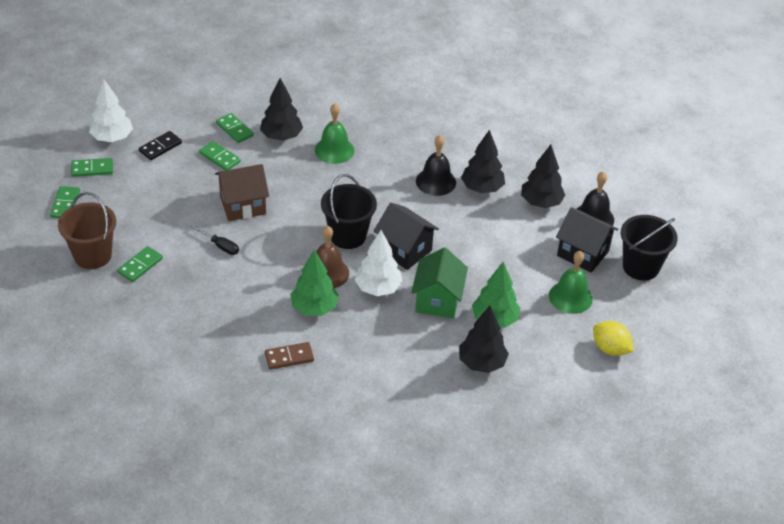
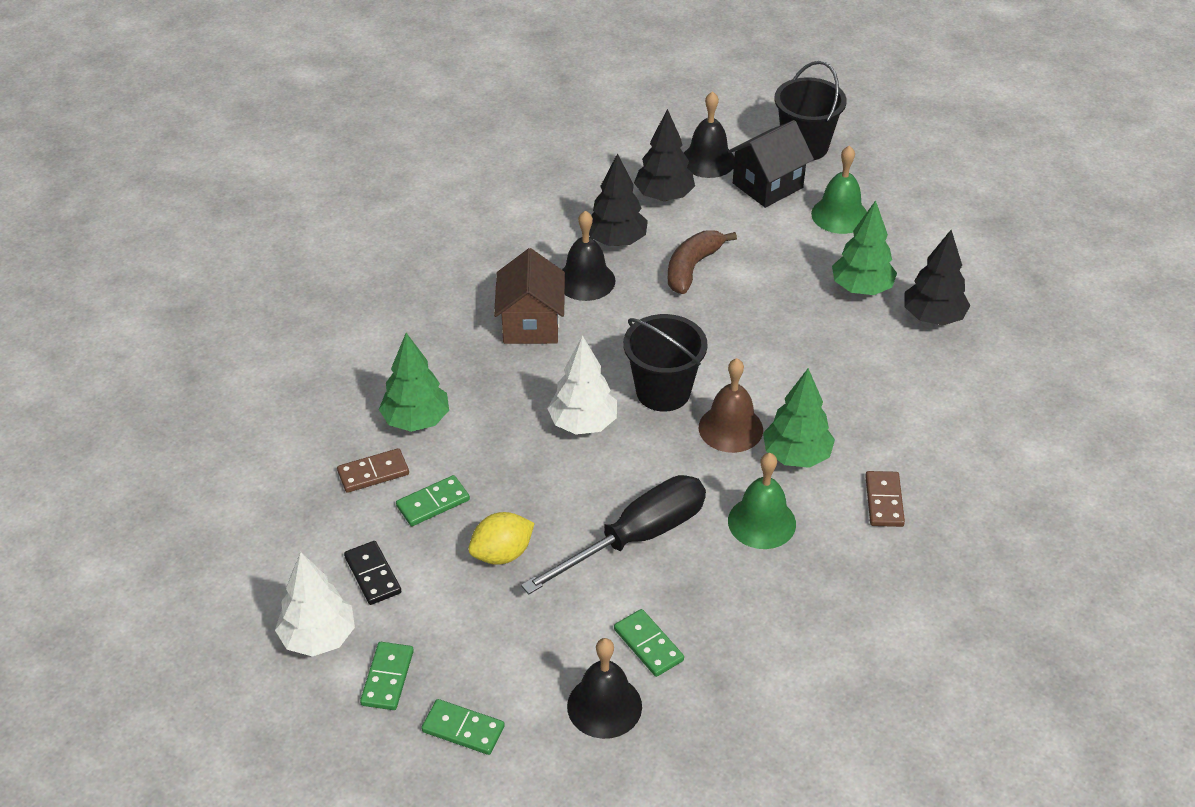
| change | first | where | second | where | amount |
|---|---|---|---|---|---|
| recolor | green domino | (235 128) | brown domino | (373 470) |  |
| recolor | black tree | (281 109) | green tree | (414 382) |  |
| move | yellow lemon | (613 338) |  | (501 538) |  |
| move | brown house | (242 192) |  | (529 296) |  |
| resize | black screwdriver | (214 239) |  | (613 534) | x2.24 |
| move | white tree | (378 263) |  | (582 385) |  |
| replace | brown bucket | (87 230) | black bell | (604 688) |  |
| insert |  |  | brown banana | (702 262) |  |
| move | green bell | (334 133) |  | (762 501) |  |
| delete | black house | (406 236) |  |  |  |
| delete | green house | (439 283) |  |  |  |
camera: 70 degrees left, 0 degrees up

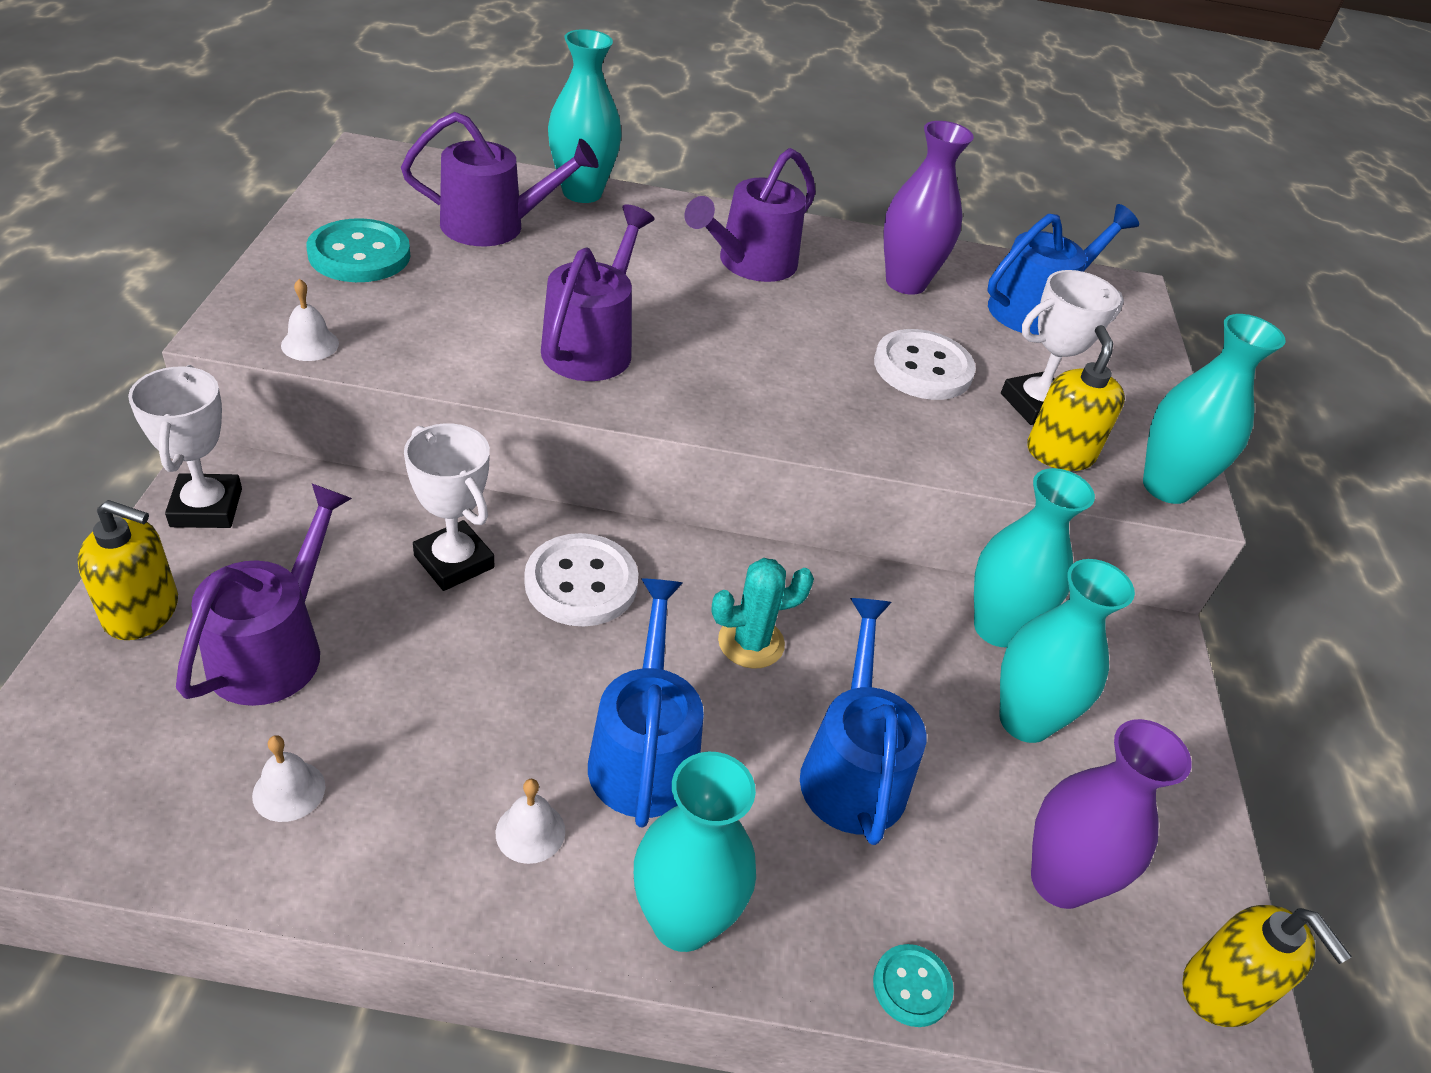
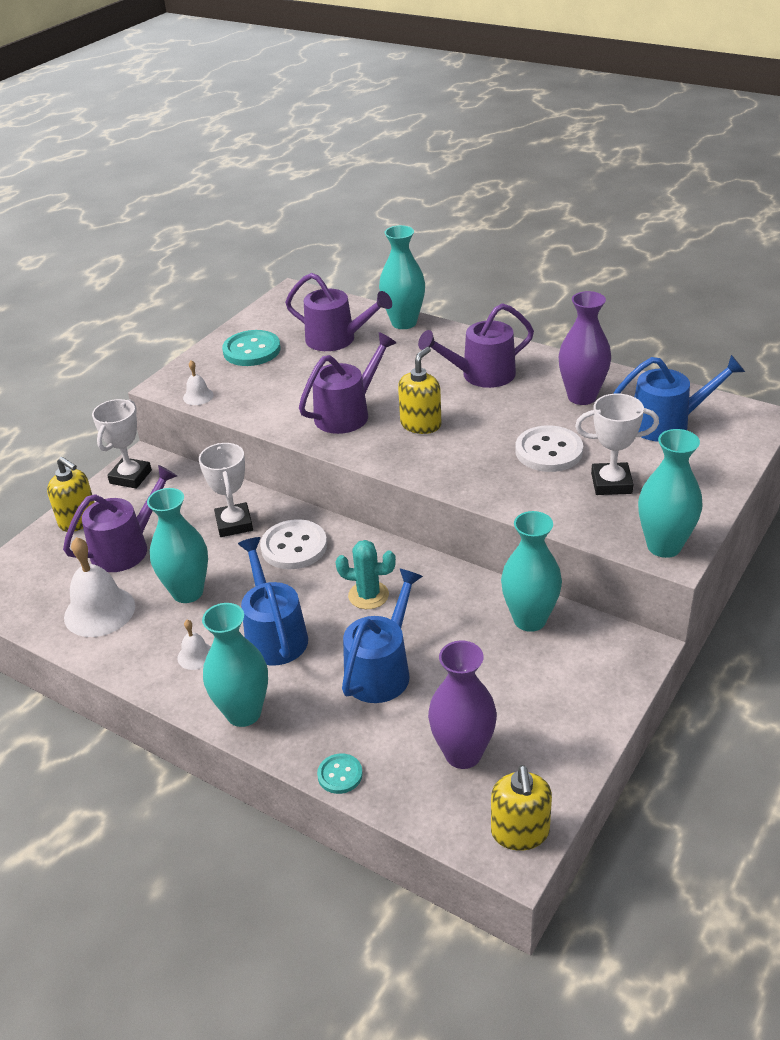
| change | first | where | second | where | amount |
|---|---|---|---|---|---|
| resize | white bell | (289 778) |  | (99 587) | x2.01 |
| move | turquoise vase | (1067 651) |  | (177 545) |  |
| rotate | blue watering can | (646 702) |  | (273 601) | 45 degrees counterclockwise |
| move | yellow soap dispenser | (1076 398) |  | (419 390) |  |
camera: 35 degrees right, 5 degrees down

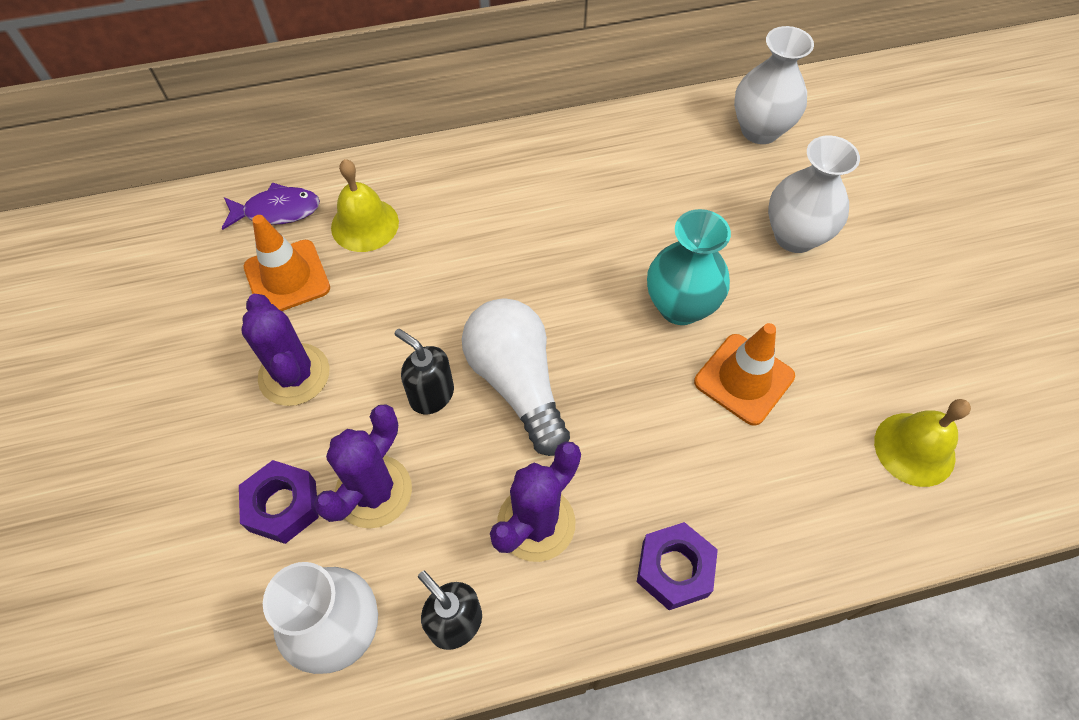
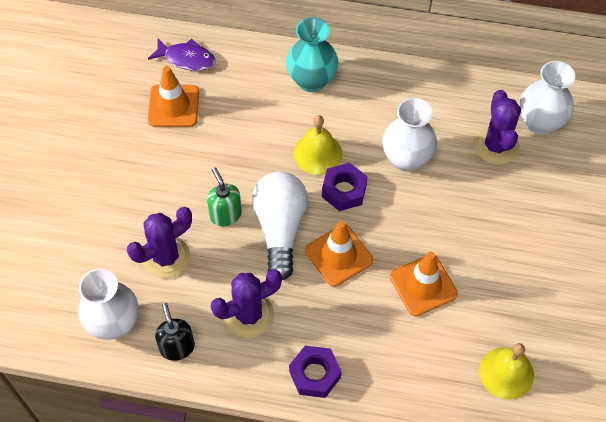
| change | first | where | second | where | amount |
|---|---|---|---|---|---|
| recolor | black soap dispenser | (424 371) | green soap dispenser | (224 196) |  |
| move | turquoise vase | (689 267) |  | (312 54) |  |
| move | yellow bell | (365 205) |  | (318 145) |  |
| insert |  |  | orange traffic cone | (339 254) |  |
| move | purple nut | (279 502) |  | (345 187) |  |
| move | white vase | (814 194) |  | (409 135) |  |
| move | purple cactus | (285 350) |  | (497 127) |  |
camera: 25 degrees right, 0 degrees up

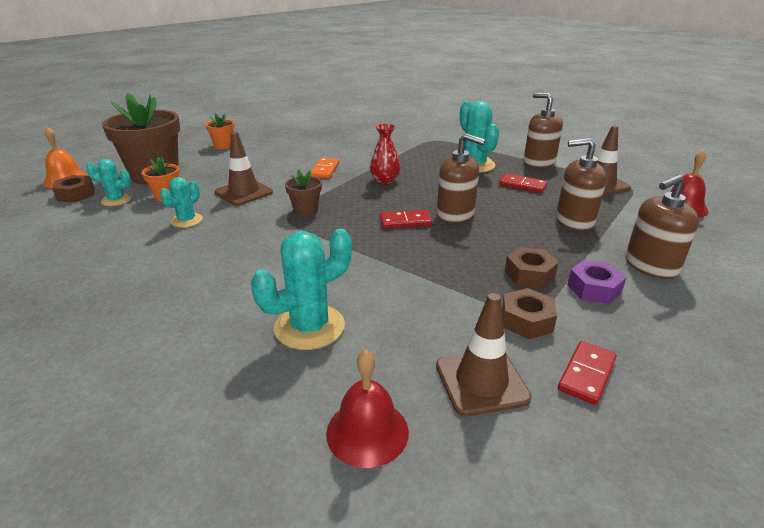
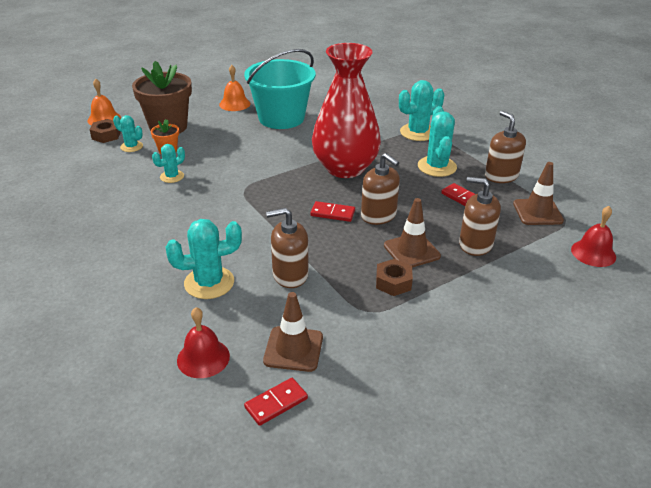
| change | first | where | second | where | amount |
|---|---|---|---|---|---|
| replace | orange flower pot | (220 131) | orange bell | (235 88) |  |
| insert |  |  | turquoise bucket | (280 89) |  |
| move | red domino | (587 373) |  | (276 402) |  |
| move | brown soap dispenser | (662 226) |  | (287 248) |  |
| resize | red vase | (385 154) |  | (346 110) | x2.47 |
| move | brown traffic cone | (244 169) |  | (412 233) |  |
| insert |  |  | turquoise cactus | (421 110) |  |
| delete | brown flower pot | (303 192) |  |  |  |
| delete | orange domino | (325 168) |  |  |  |
| delete | brown nut | (529 313) |  |  |  |
| delete | purple nut | (596 282) |  |  |  |
camera: 20 degrees right, 5 degrees up

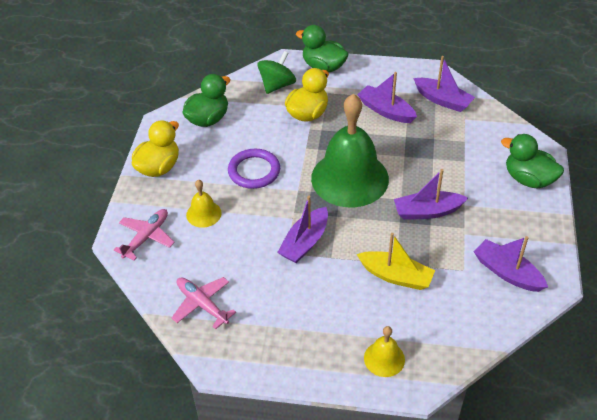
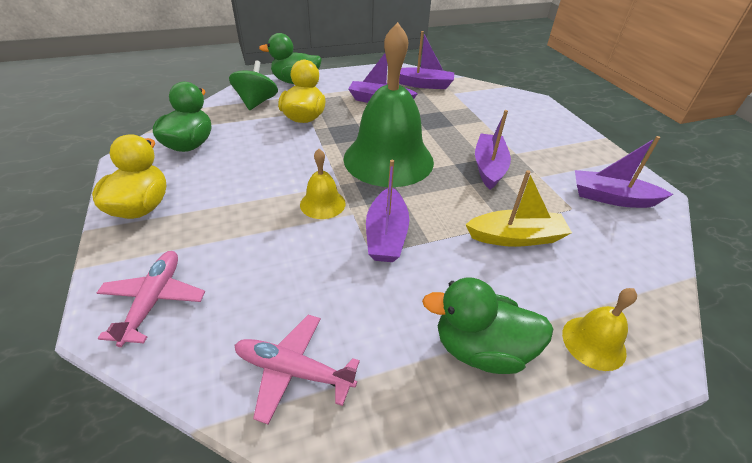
| change | first | where | second | where | amount |
|---|---|---|---|---|---|
| move | yellow bell | (204 204) |  | (323 184) |  |
| move | green duck | (532 161) |  | (487 326) |  |
| rotate | purple boat | (431 194) |  | (493 150) | 135 degrees clockwise |
| delete | purple ring | (254 169) |  |  |  |
camera: 30 degrees left, 5 degrees down

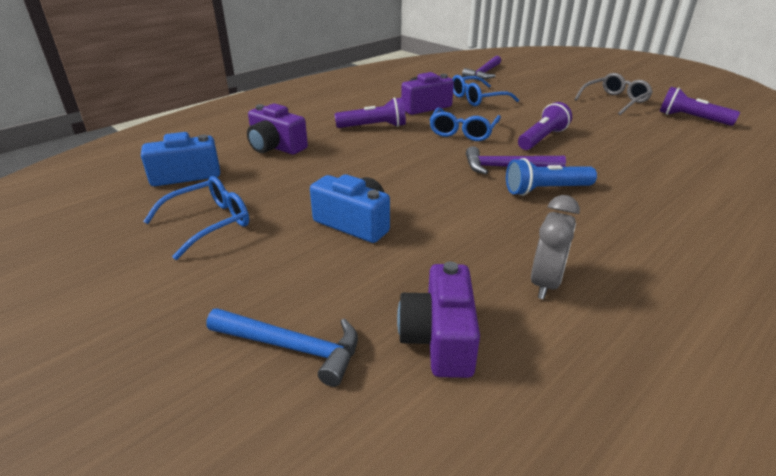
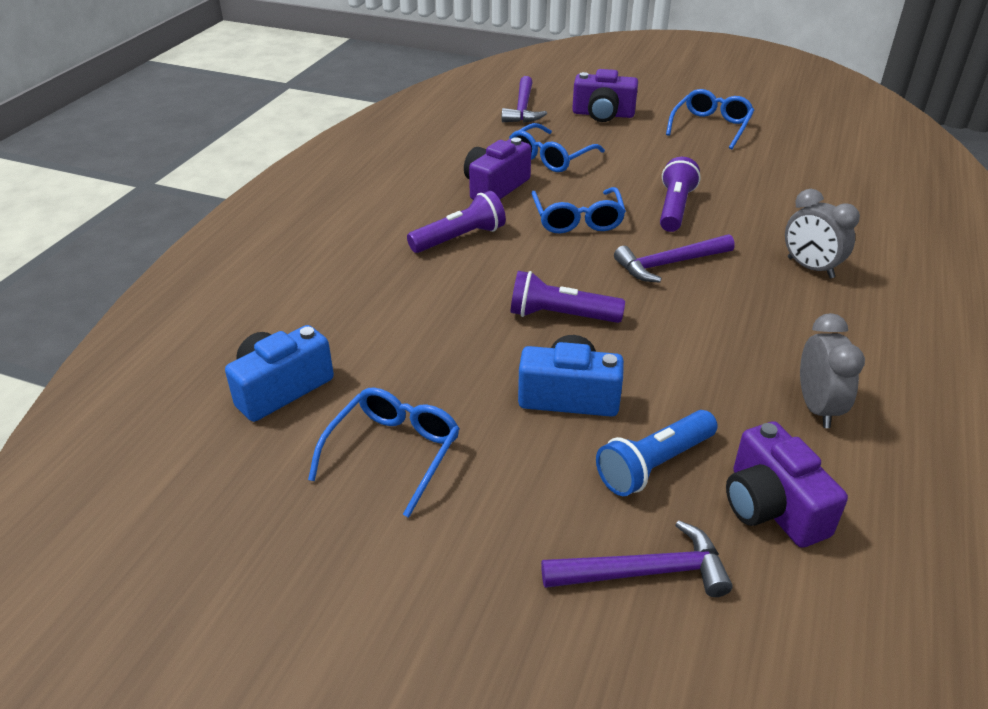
| change | first | where | second | where | amount |
|---|---|---|---|---|---|
| move | purple flashlight | (700 106) |  | (567 297) |  |
| recolor | blue hammer | (282 347) | purple hammer | (637 558) |  |
| move | purple camera | (277 129) |  | (605 95) |  |
| move | blue flashlight | (551 177) |  | (656 453) |  |
| recolor | grey glasses | (613 94) | blue glasses | (710 119) |  |
| insert |  |  | grey clock | (822 233) |  |
camera: 25 degrees left, 5 degrees up

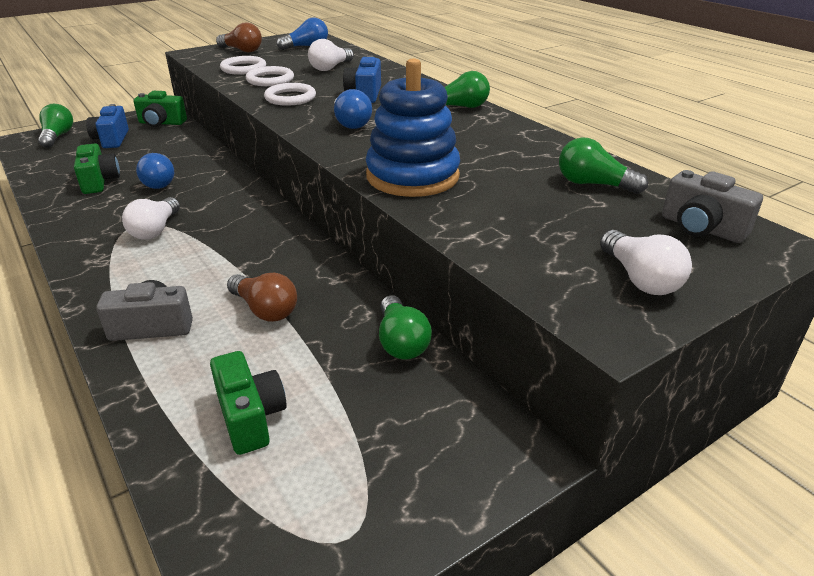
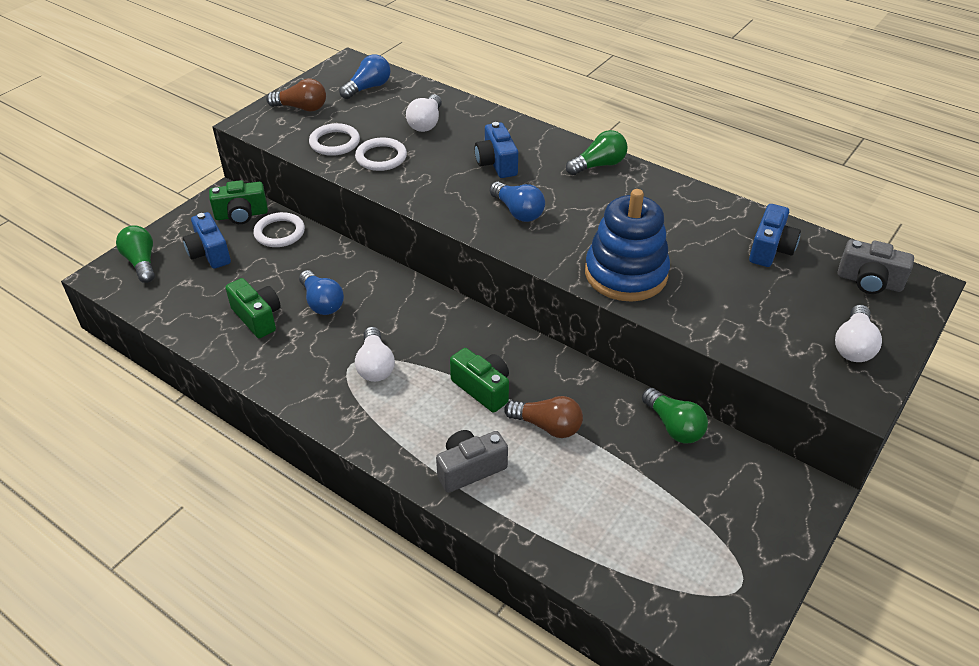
| change | first | where | second | where | amount |
|---|---|---|---|---|---|
| move | white ring | (290 94) |  | (279 229) |  |
| move | green camera | (248 403) |  | (479 380) |  |
| replace | green light bulb | (603 166) | blue camera | (775 235) |  |
| rotate | white light bulb | (646 262) |  | (858 333) | 60 degrees clockwise |
camera: 20 degrees left, 10 degrees up

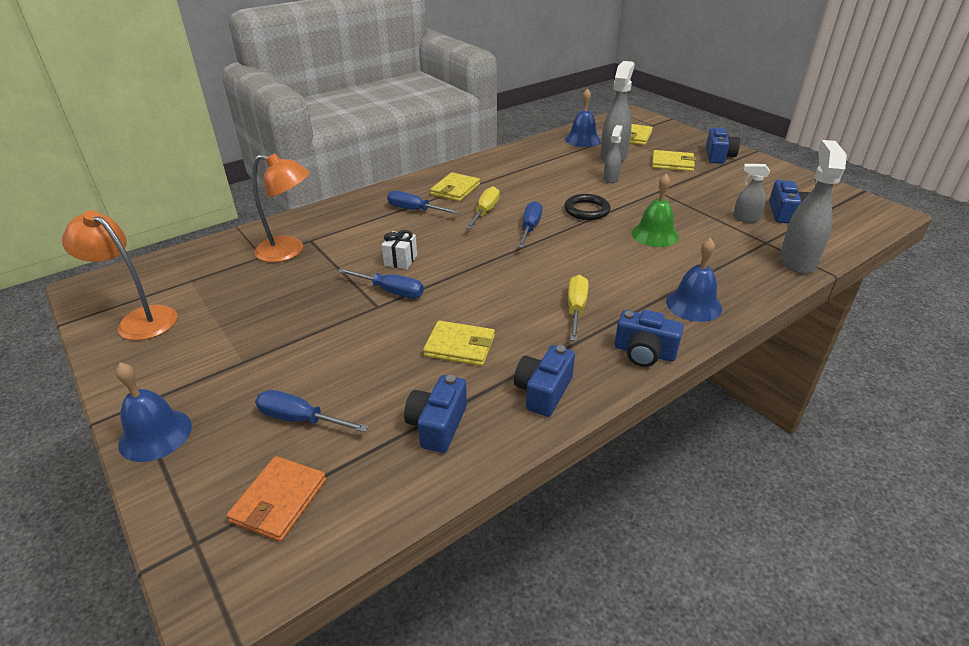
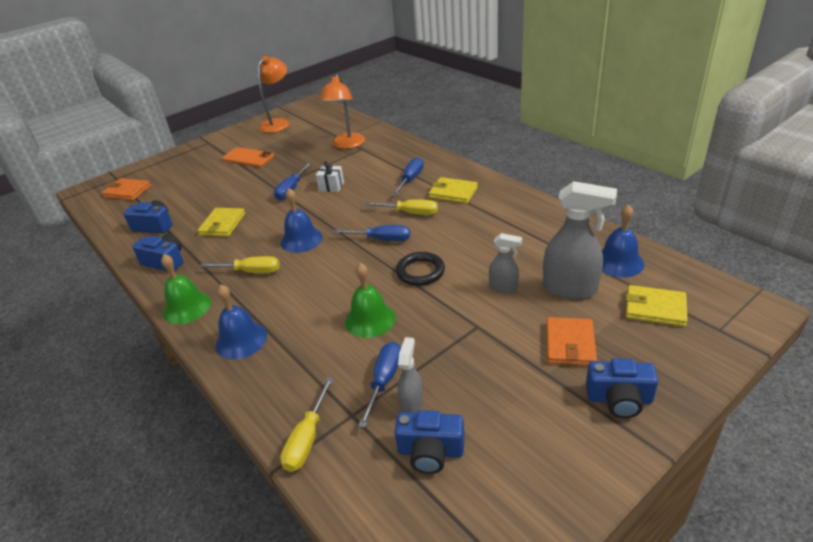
| change | first | where | second | where | amount |
|---|---|---|---|---|---|
| replace | blue camera | (649 338) | green bell | (186 289) |  |
| insert |  |  | orange phone | (248 157) |  |
| replace | grey spray bottle | (813 207) | yellow screwdriver | (306 424) |  |
| move | blue bell | (153 412) |  | (302 220) |  |
| move | blue screwdriver | (311 411) |  | (379 385) |  |
| recolor | yellow wallet | (674 161) | orange wallet | (571 341) |  |
camera: 90 degrees right, 0 degrees up

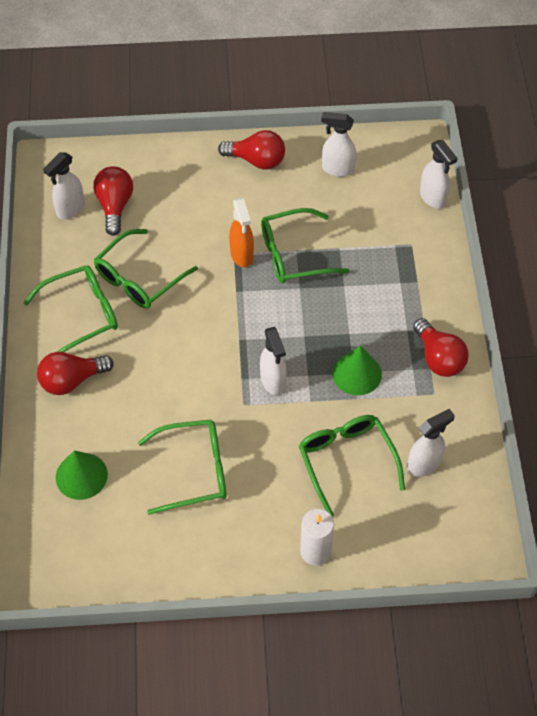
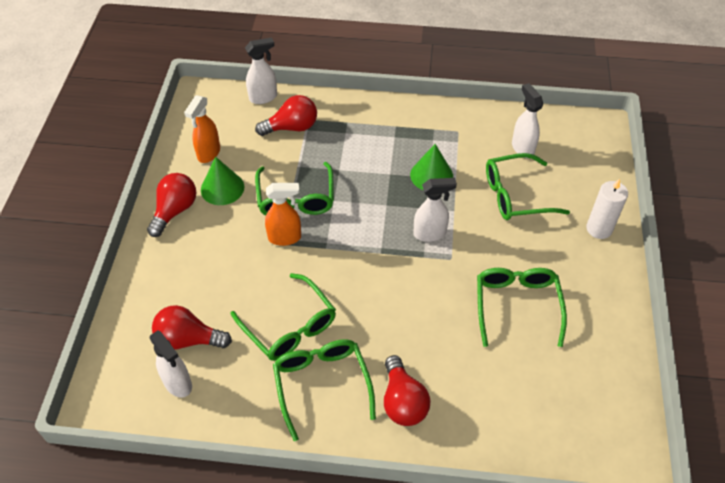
| change | first | where | second | where | amount |
|---|---|---|---|---|---|
| recolor | white spray bottle | (338 144) | orange spray bottle | (202 129) |  |
| move | green cone | (82 475) |  | (222 181) |  |
| move | red light bulb | (441 347) |  | (286 115) |  |
camera: 80 degrees left, 5 degrees down

